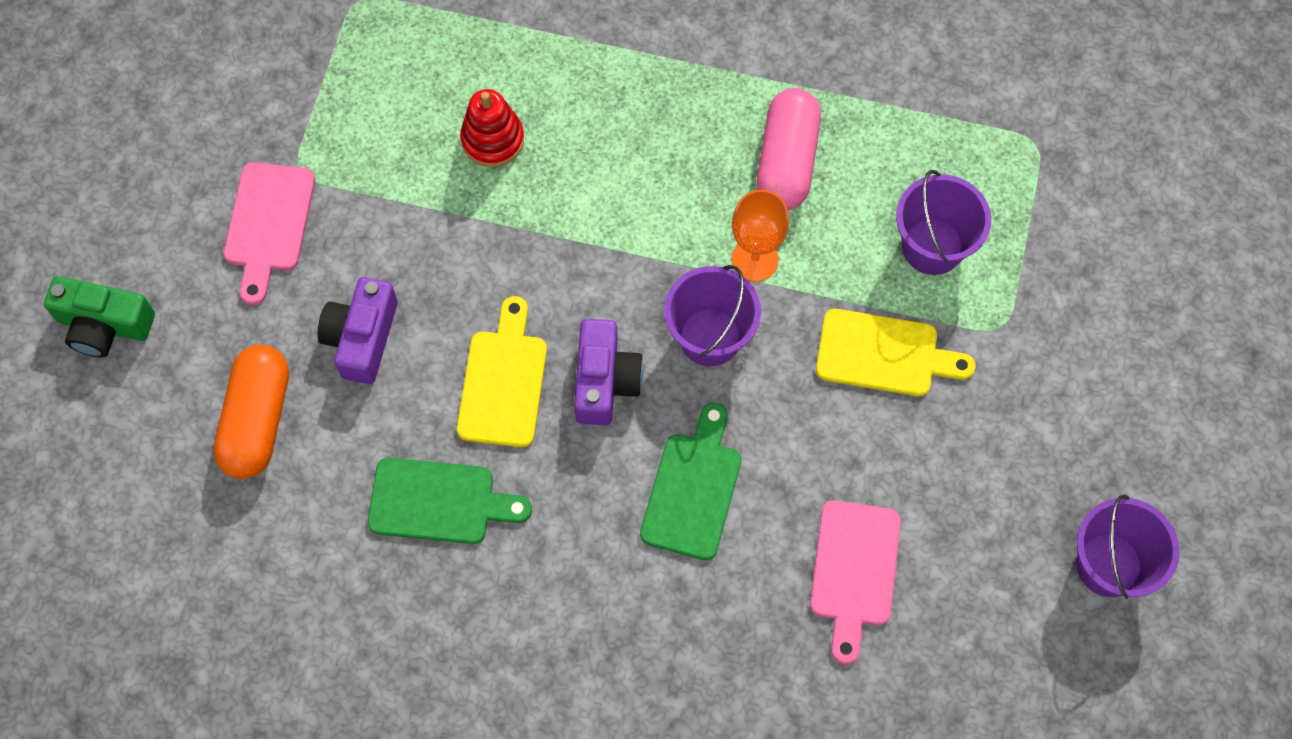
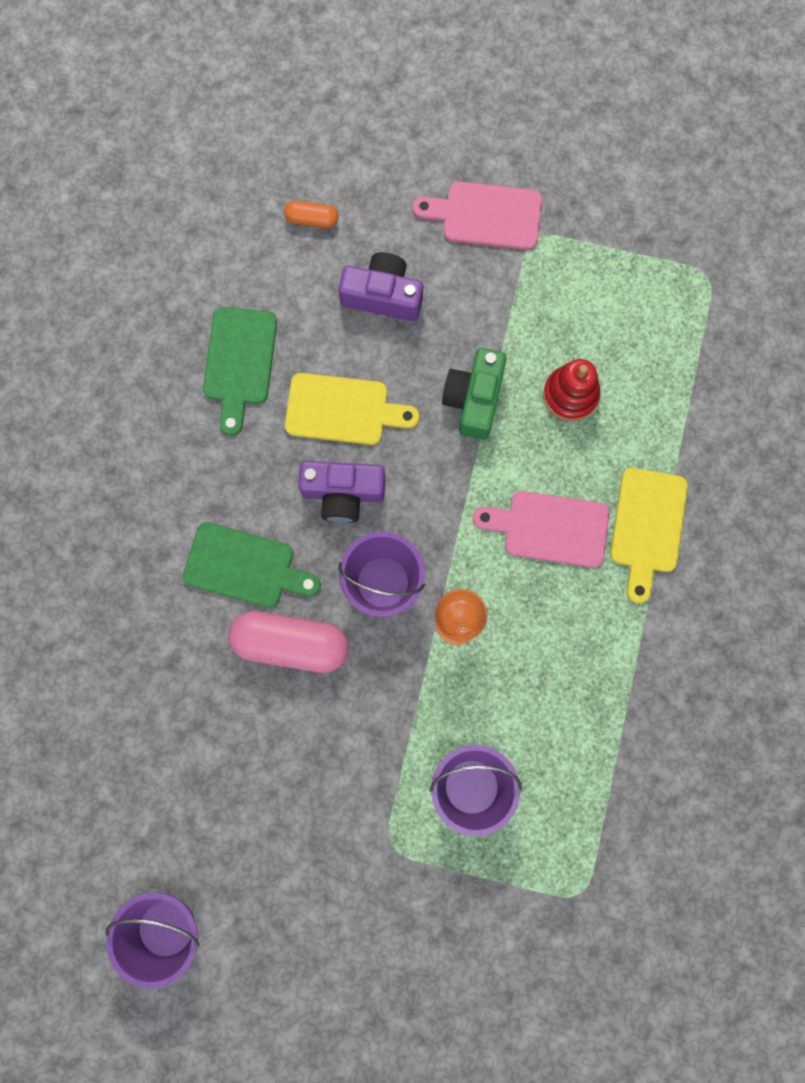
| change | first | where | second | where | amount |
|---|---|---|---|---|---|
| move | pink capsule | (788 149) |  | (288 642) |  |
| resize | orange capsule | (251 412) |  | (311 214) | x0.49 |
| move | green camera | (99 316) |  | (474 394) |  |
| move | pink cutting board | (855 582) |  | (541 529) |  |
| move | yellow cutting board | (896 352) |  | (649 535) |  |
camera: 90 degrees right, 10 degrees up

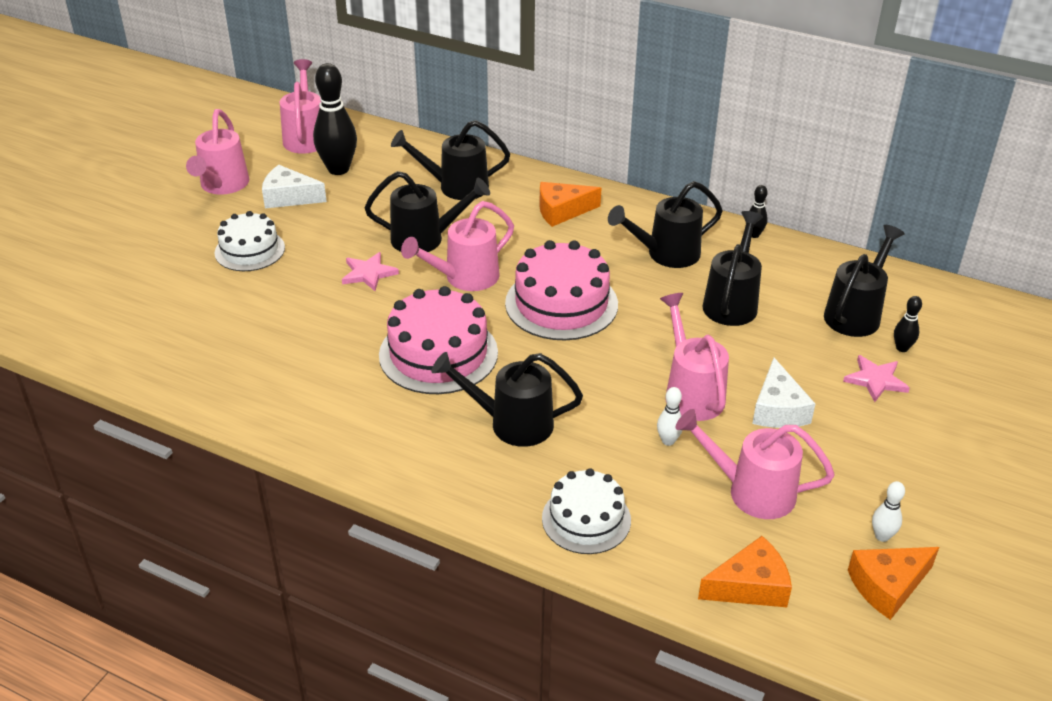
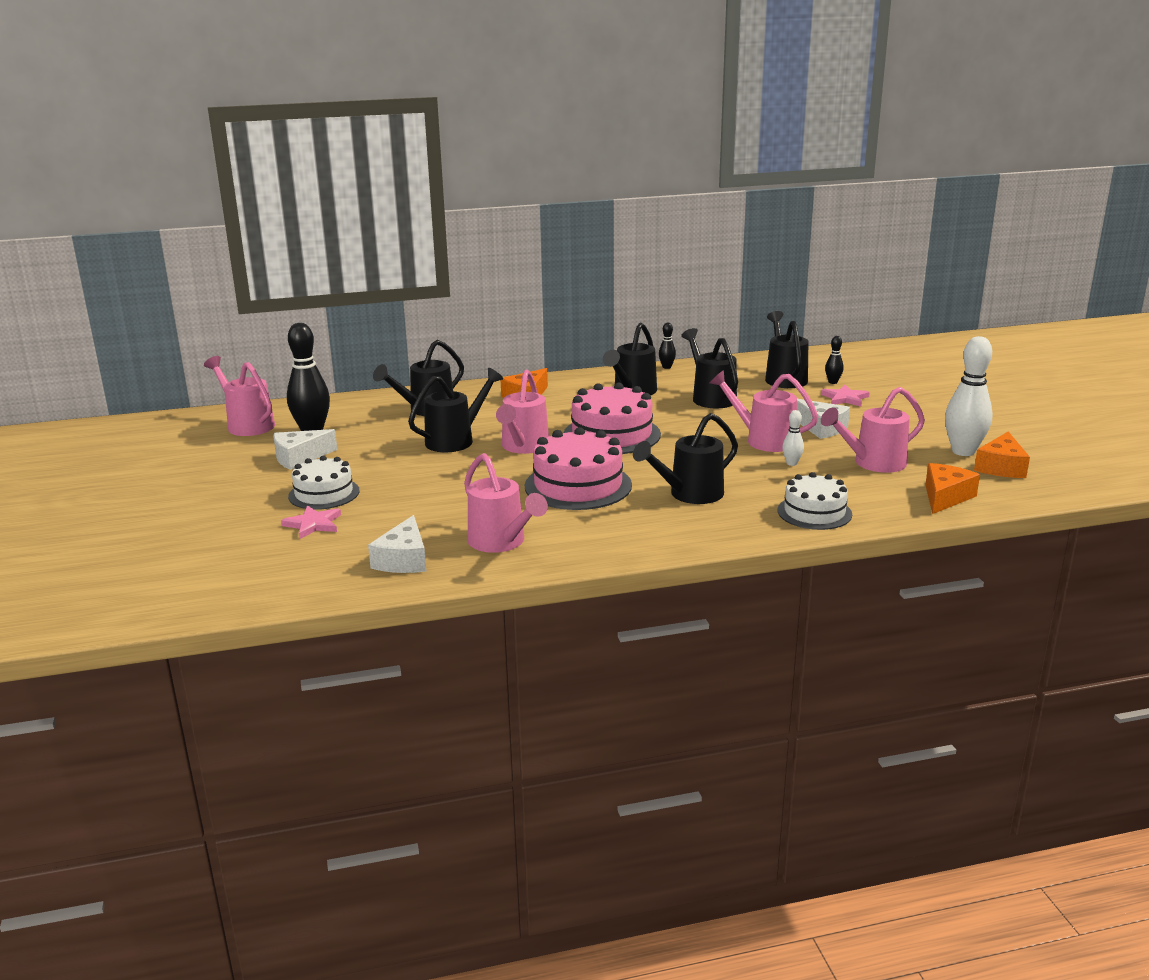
| change | first | where | second | where | amount |
|---|---|---|---|---|---|
| move | pink star | (370 271) |  | (311 522) |  |
| insert |  |  | white cheese | (397 544) |  |
| move | pink watering can | (217 152) |  | (506 503) |  |
| resize | white bowling pin | (888 511) |  | (969 396) | x2.13 |
camera: 40 degrees left, 15 degrees down

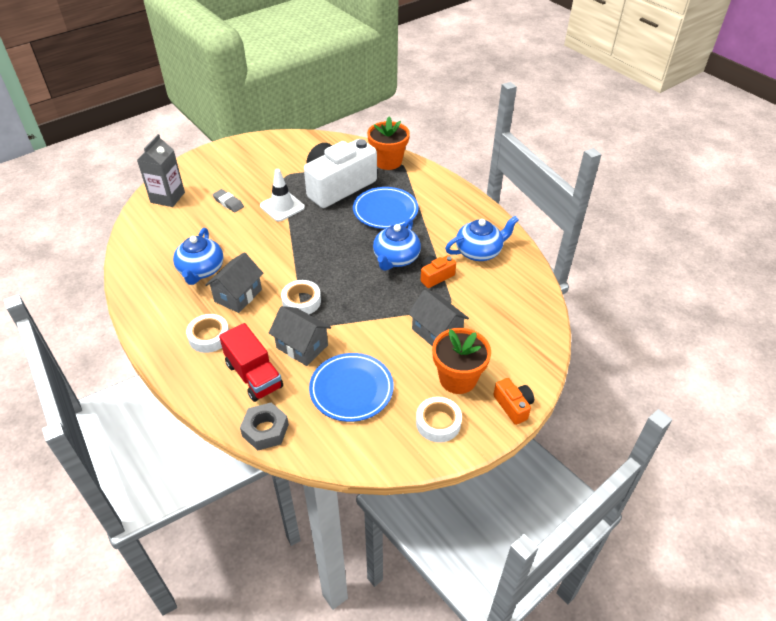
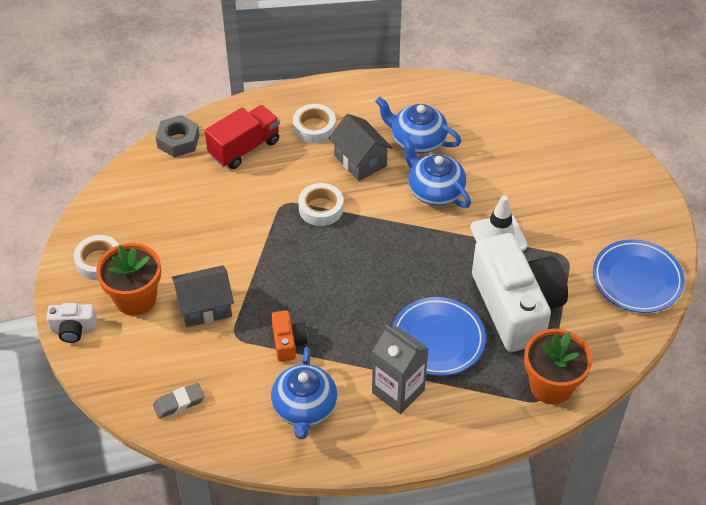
| change | first | where | second | where | amount |
|---|---|---|---|---|---|
| recolor | orange camera | (513 401) | white camera | (71 323) |  |
| move | grey eraser | (228 200) |  | (179 401) |  |
| rotate | red truck | (251 362) |  | (242 137) | 150 degrees clockwise |
| move | grey carton | (161 170) |  | (400 369) |  |
| move | blue teapot | (397 245) |  | (436 172) |  |
| move | blue plate | (351 387) |  | (639 276) |  |
| delete | grey house | (300 336) |  |  |  |
camera: 115 degrees right, 5 degrees up

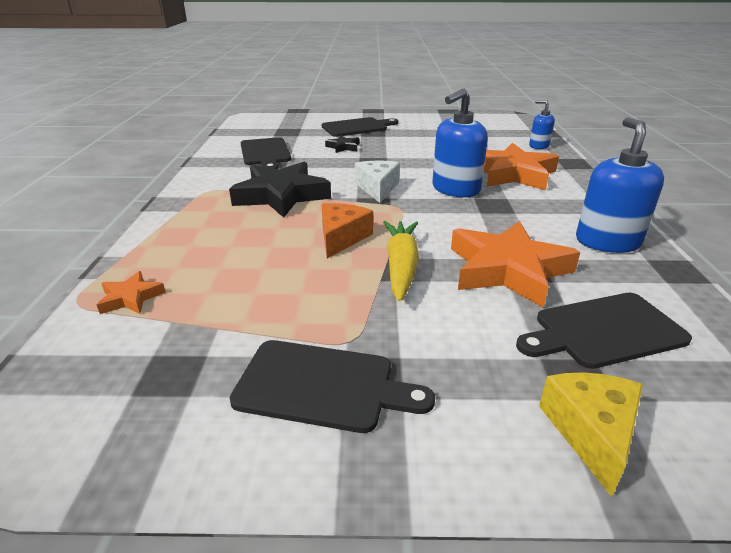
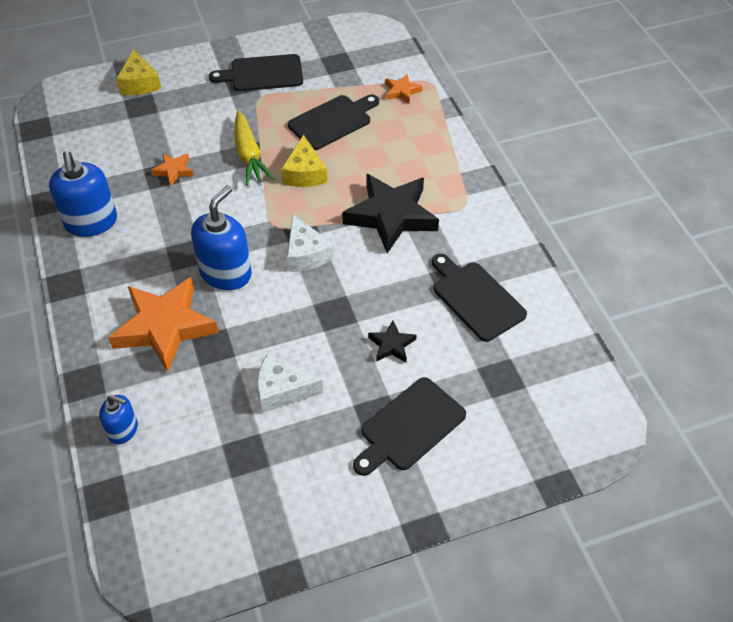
| change | first | where | second | where | amount |
|---|---|---|---|---|---|
| resize | orange star | (515 264) |  | (172 170) | x0.46 |
| insert |  |  | white cheese | (290 383) |  |
| recolor | orange cheese | (347 230) | yellow cheese | (304 161) |  |
| move | black cutting board | (604 331) |  | (333 122) |  |
camera: 160 degrees right, 20 degrees up

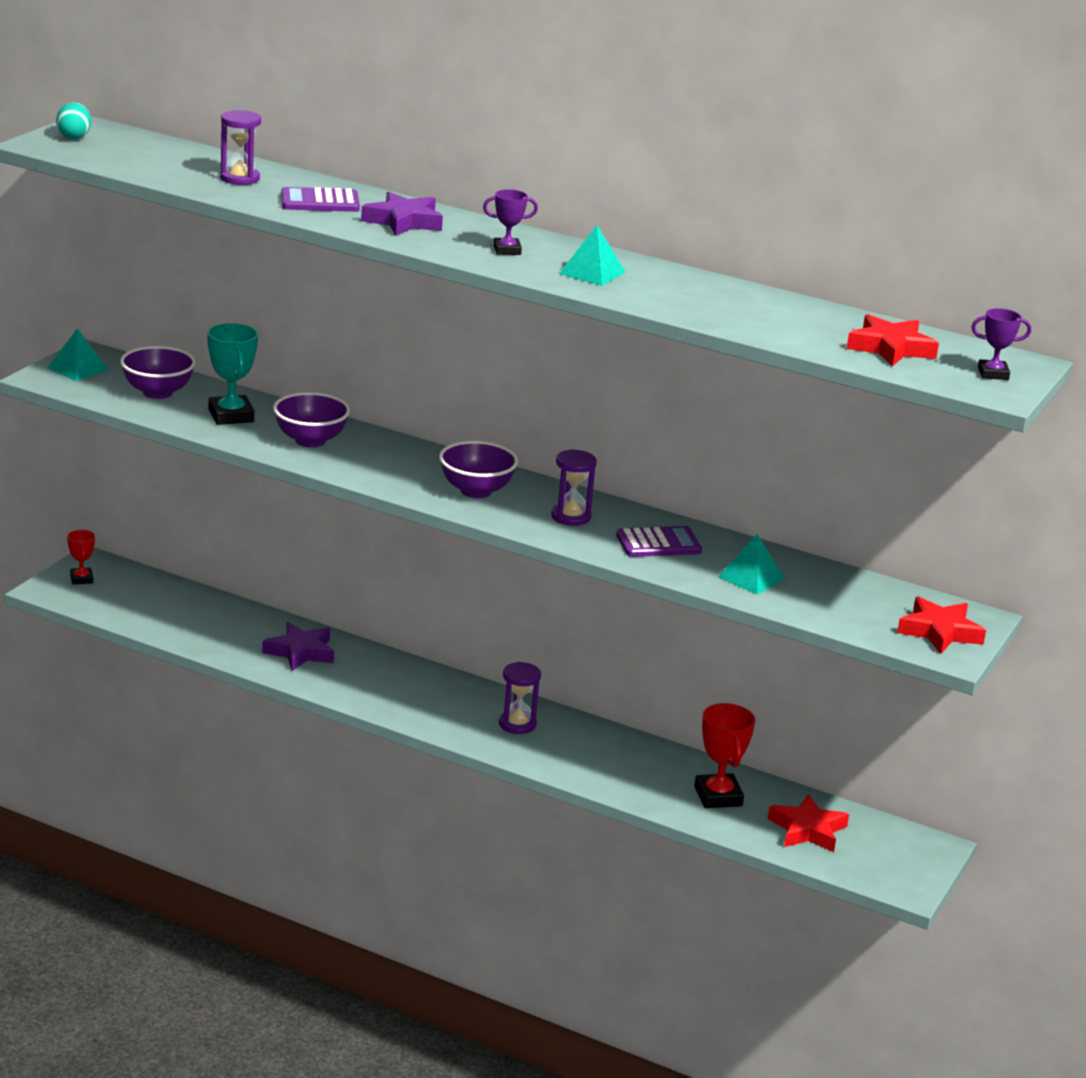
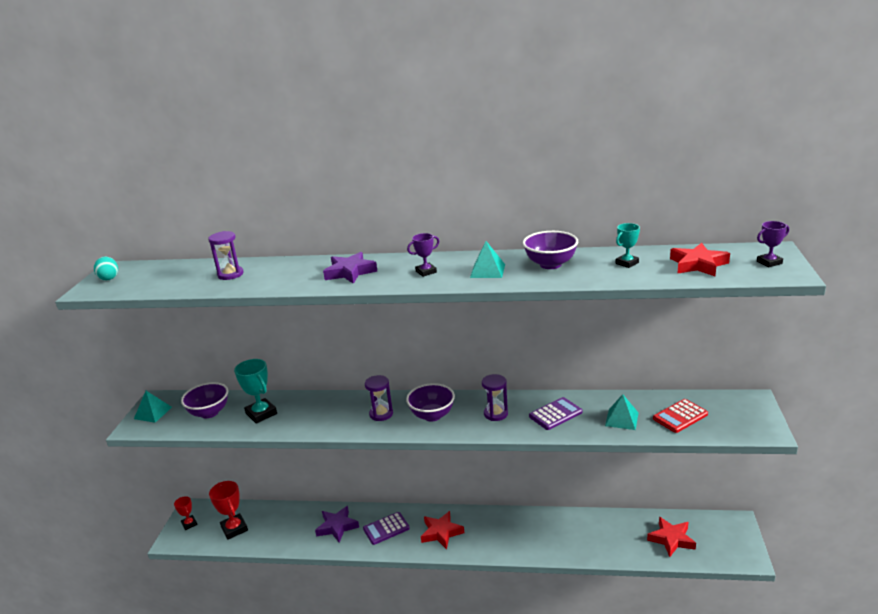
| change | first | where | second | where | amount |
|---|---|---|---|---|---|
| move | red trophy | (724 755) |  | (228 510) |  |
| move | purple calculator | (320 199) |  | (386 528) |  |
| move | purple hourglass | (520 698) |  | (379 398) |  |
| move | red star | (941 625) |  | (442 530) |  |
| move | purple bowl | (311 419) |  | (550 250) |  |
| insert |  |  | turquoise trophy | (628 245) |  |
| insert |  |  | red calculator | (680 416) |  |
camera: 15 degrees left, 0 degrees up

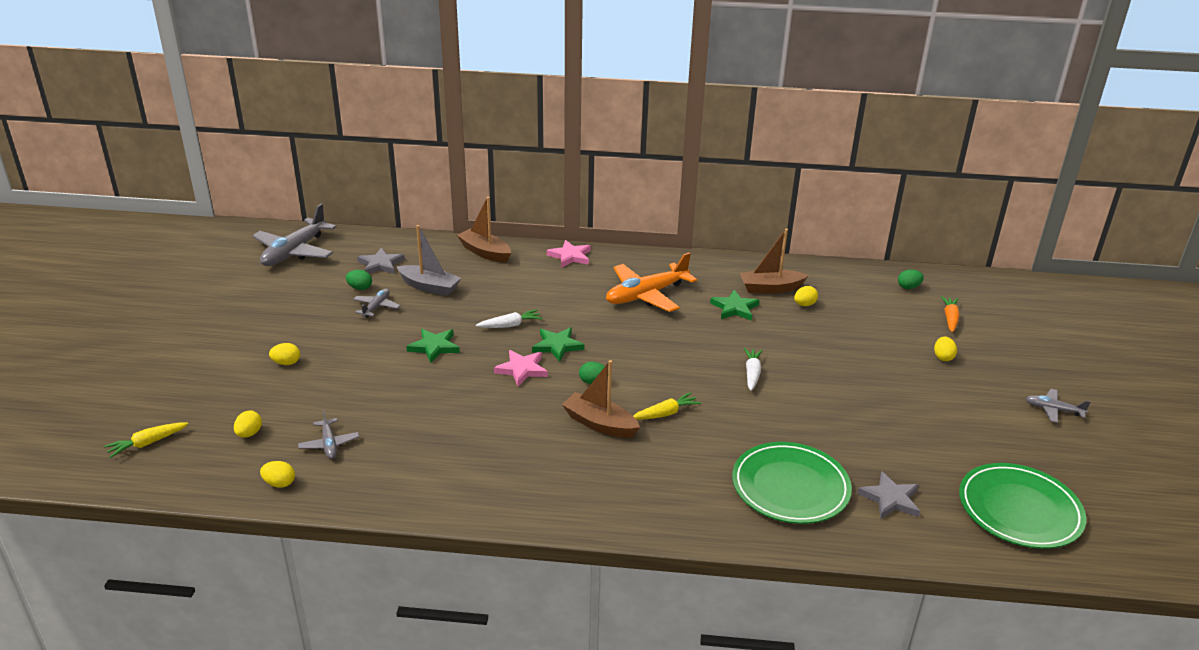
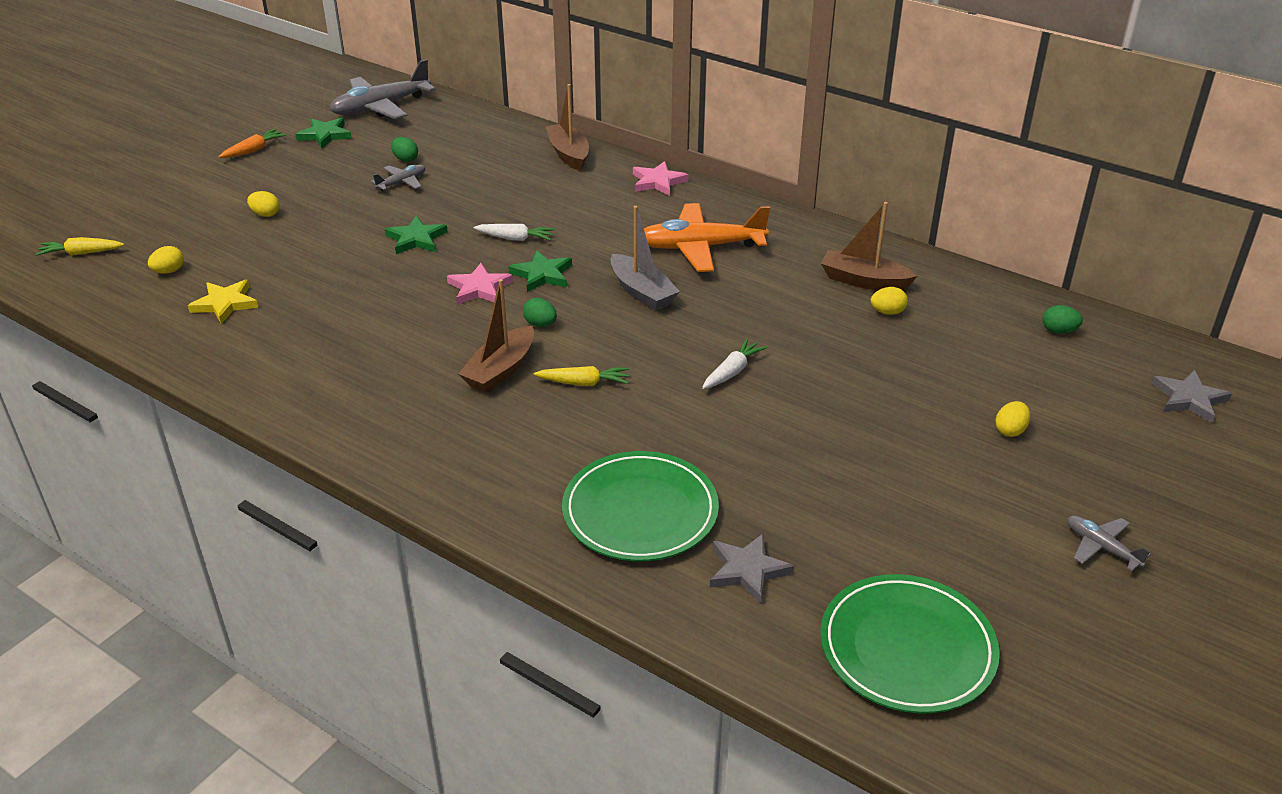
| change | first | where | second | where | amount |
|---|---|---|---|---|---|
| replace | grey plane | (328 434) | yellow star | (223 302) |  |
| move | orange carrot | (950 314) |  | (252 143) |  |
| move | green star | (734 305) |  | (324 133) |  |
| rotate | brown boat | (601 399) |  | (496 336) | 120 degrees counterclockwise |
| move | grey boat | (429 260) |  | (645 258) |  |
| move | grey star | (381 260) |  | (1192 396) |  |
| delete | yellow egg | (277 474) |  |  |  |
camera: 30 degrees right, 5 degrees up

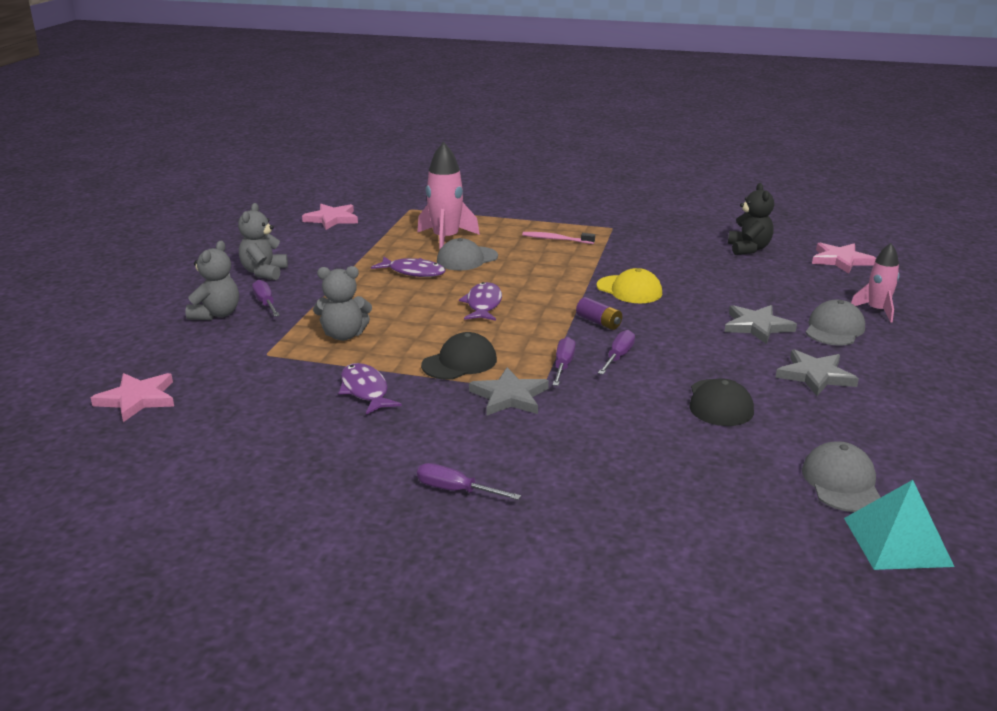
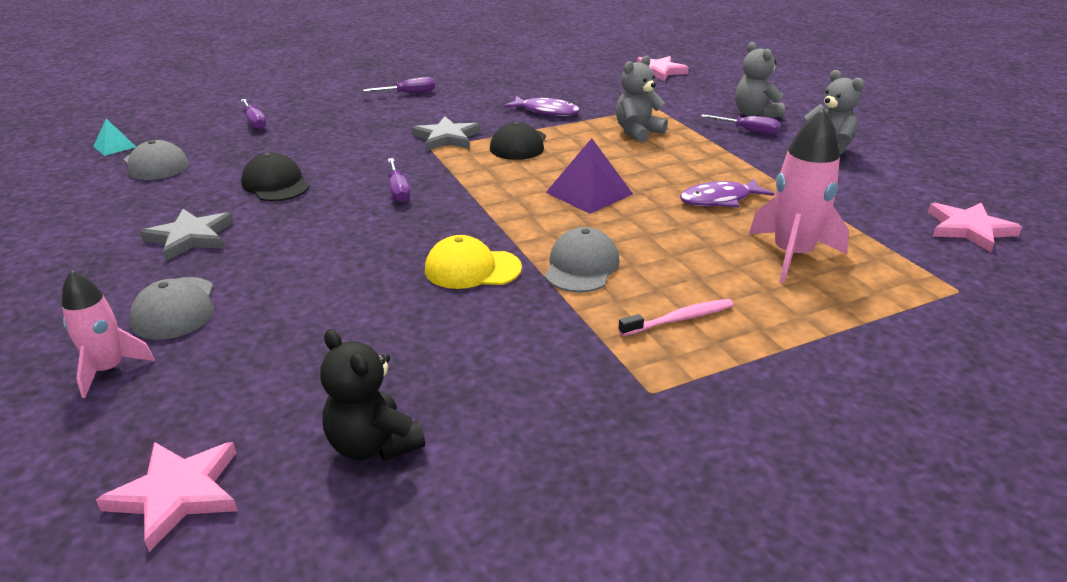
| change | first | where | second | where | amount |
|---|---|---|---|---|---|
| resize | turquoise pyramid | (899 525) |  | (114 137) | x0.57 |
| move | purple screwdriver | (564 361) |  | (253 114) |  |
| move | grey cap | (467 254) |  | (582 260) |  |
| replace | purple fish | (480 301) | purple pyramid | (589 176) |  |
| delete | purple battery | (599 313) |  |  |  |
| delete | grey star | (760 324) |  |  |  |
camera: 140 degrees right, 5 degrees up

